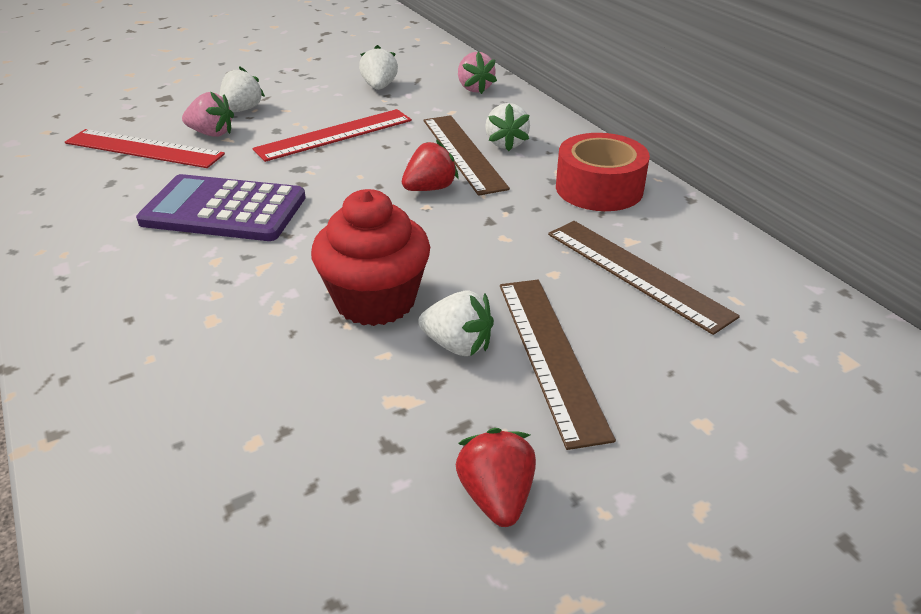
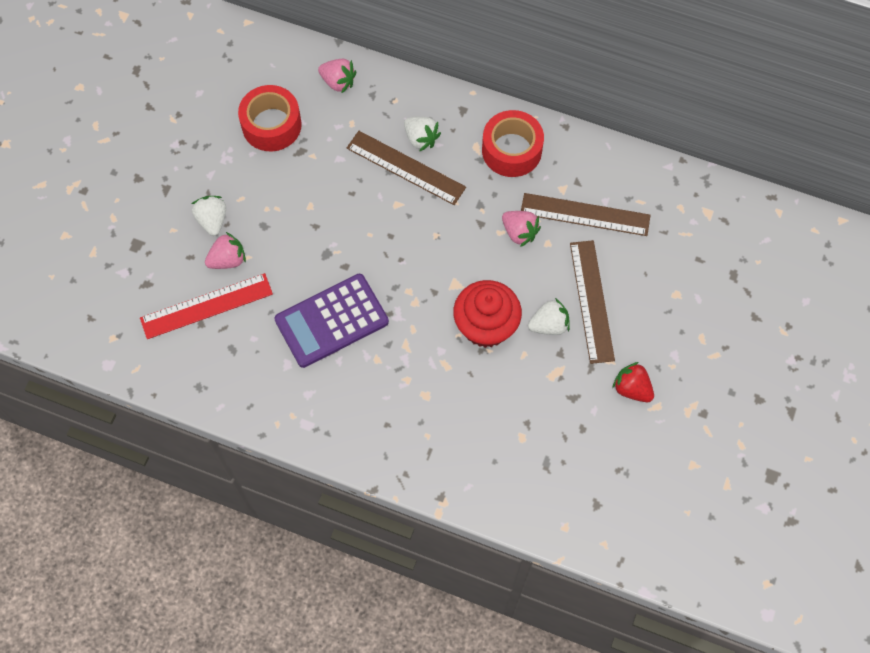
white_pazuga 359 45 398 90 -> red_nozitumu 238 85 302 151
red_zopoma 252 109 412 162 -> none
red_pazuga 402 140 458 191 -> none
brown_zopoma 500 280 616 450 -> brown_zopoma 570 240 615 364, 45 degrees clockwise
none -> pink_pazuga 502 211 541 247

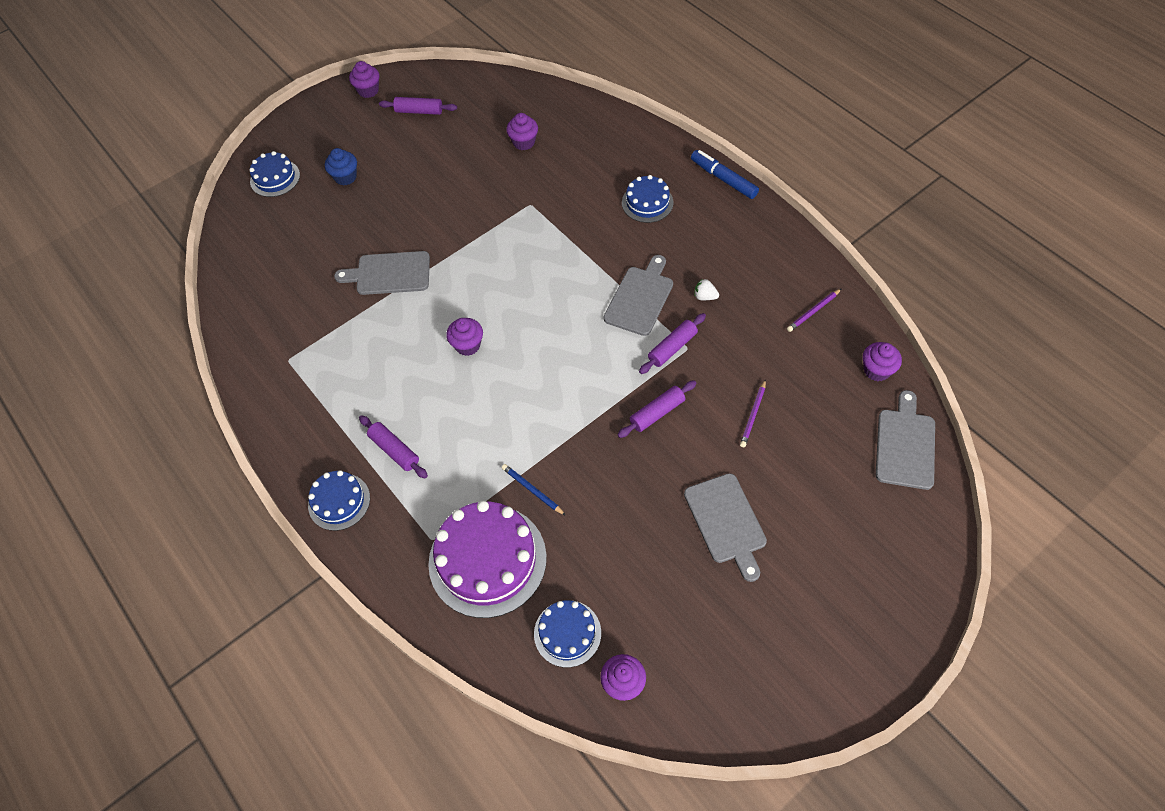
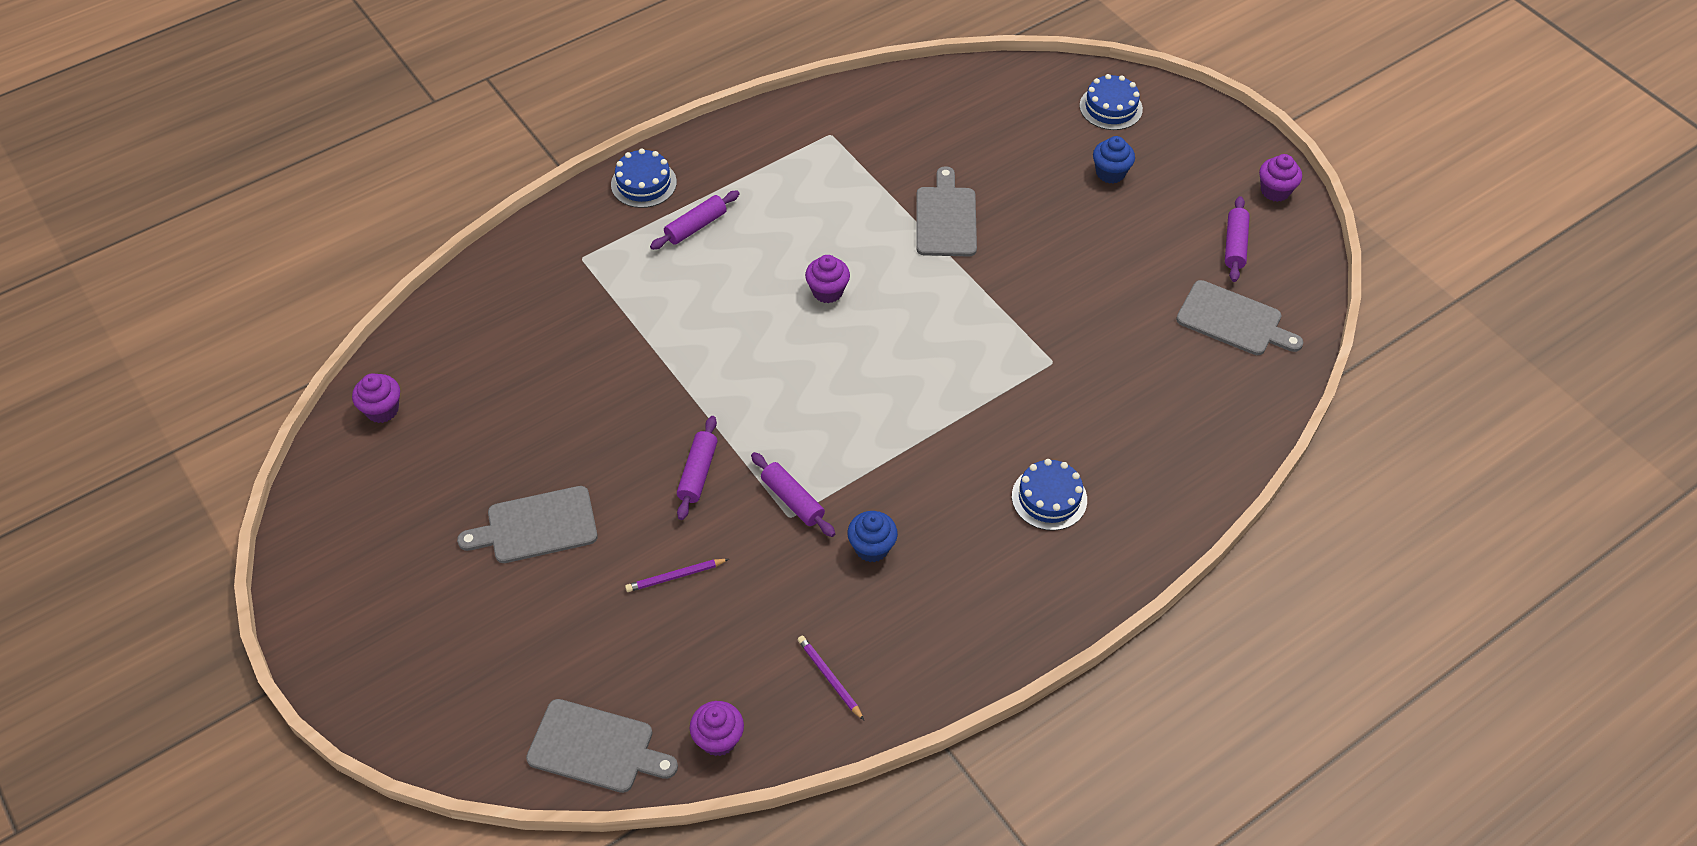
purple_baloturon 506 113 538 150 -> none
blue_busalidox 691 150 759 199 -> none
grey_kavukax 604 255 673 336 -> grey_kavukax 1176 280 1303 355, shifted
white_pazuga 694 279 719 300 -> blue_baloturon 847 511 898 562
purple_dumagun 740 379 766 447 -> purple_dumagun 625 559 729 592, 45 degrees counterclockwise
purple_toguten 618 380 697 438 -> purple_toguten 677 416 717 520, 45 degrees clockwise
blue_dumagun 501 464 566 516 -> none
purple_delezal 428 501 547 618 -> none
blue_delezal 534 600 601 668 -> none

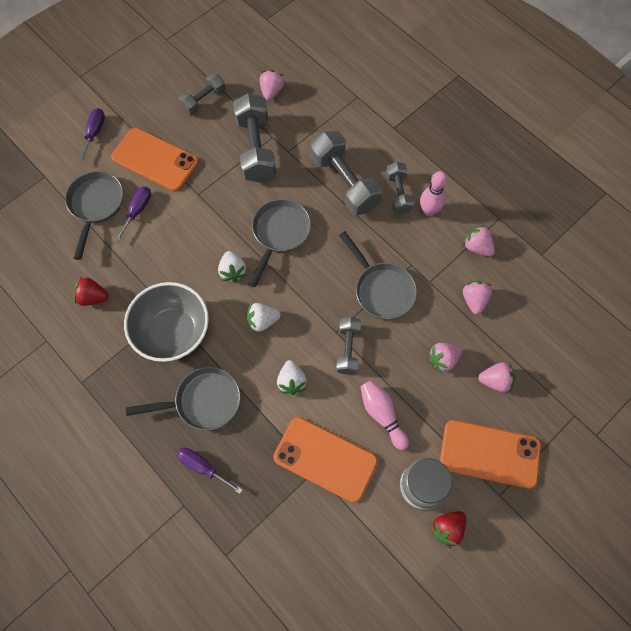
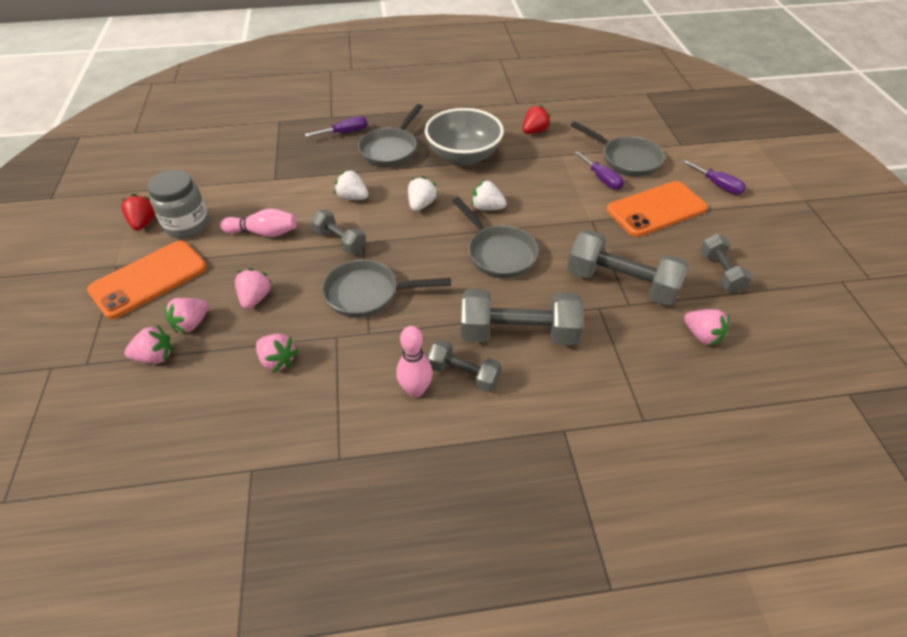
pink_pazuga 463 225 495 257 -> pink_pazuga 125 325 173 364, shifted
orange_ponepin 274 417 378 503 -> none

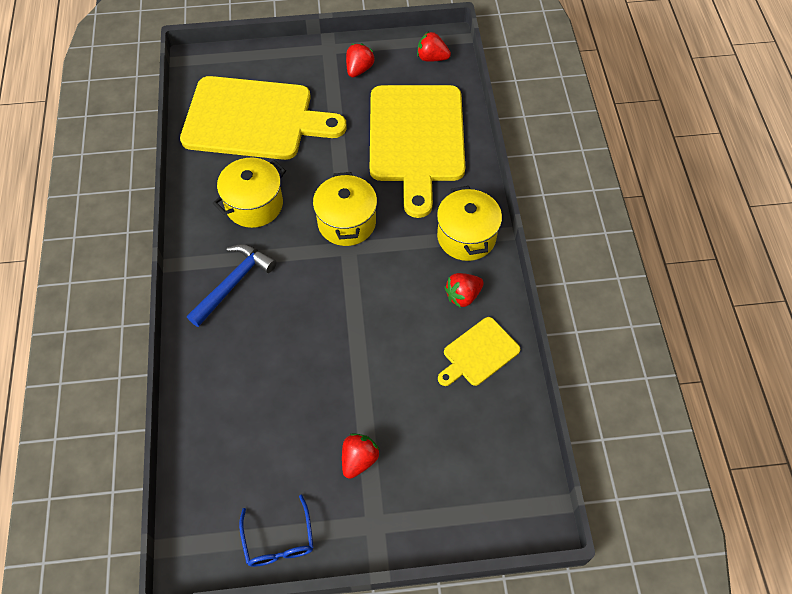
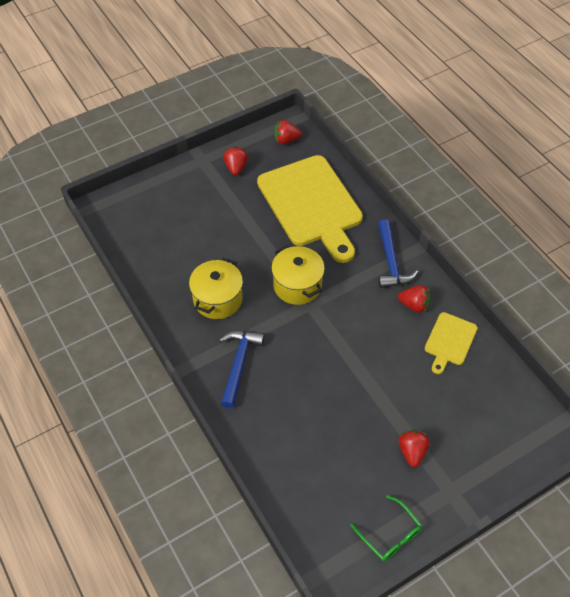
yellow_kavukax 180 76 347 160 -> none
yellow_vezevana 437 186 502 261 -> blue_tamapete 378 220 418 288
red_pazuga 444 273 484 307 -> red_pazuga 398 285 431 313, 105 degrees counterclockwise
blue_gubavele 239 495 314 567 -> green_gubavele 350 495 423 561

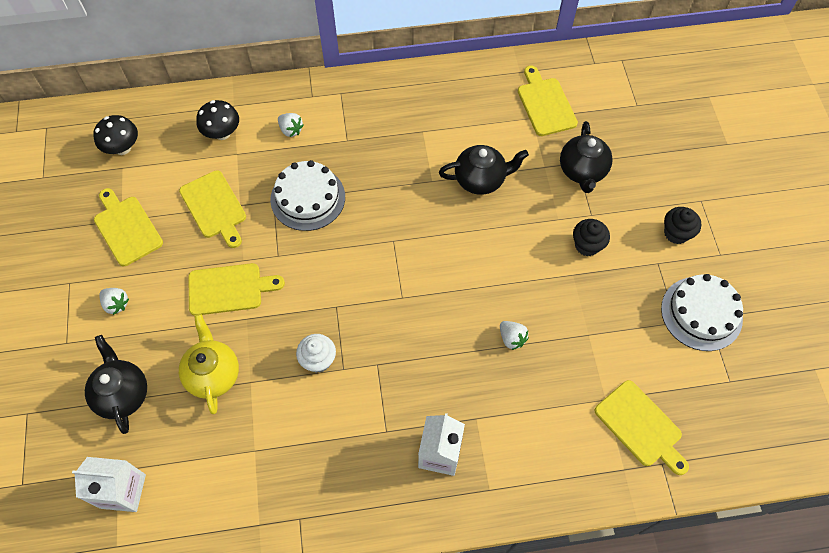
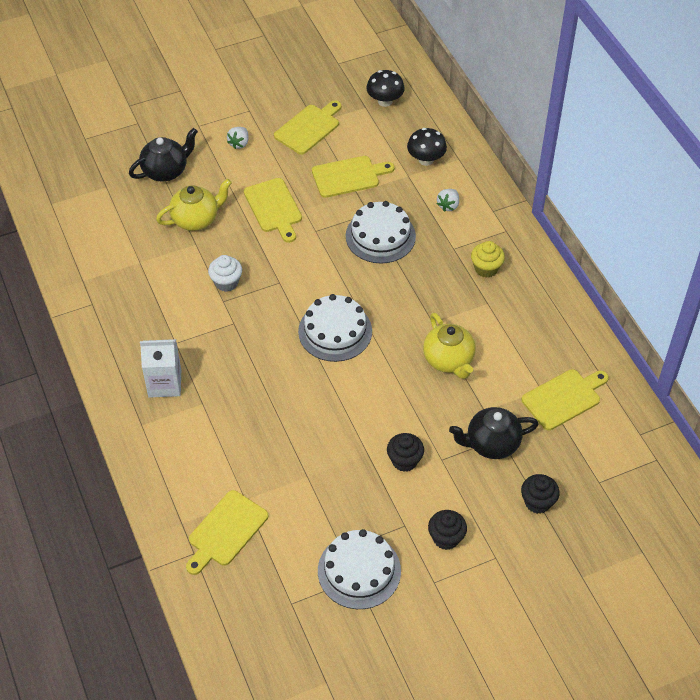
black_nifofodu 439 145 529 195 -> yellow_nifofodu 423 312 476 379
yellow_kavukax 179 170 246 248 -> yellow_kavukax 312 156 395 198, 150 degrees counterclockwise
white_pazuga 500 321 529 350 -> none
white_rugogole 72 457 146 512 -> none
none -> yellow_baloturon 471 241 505 278
none -> white_delezal 298 294 372 362
none -> black_baloturon 521 474 559 514

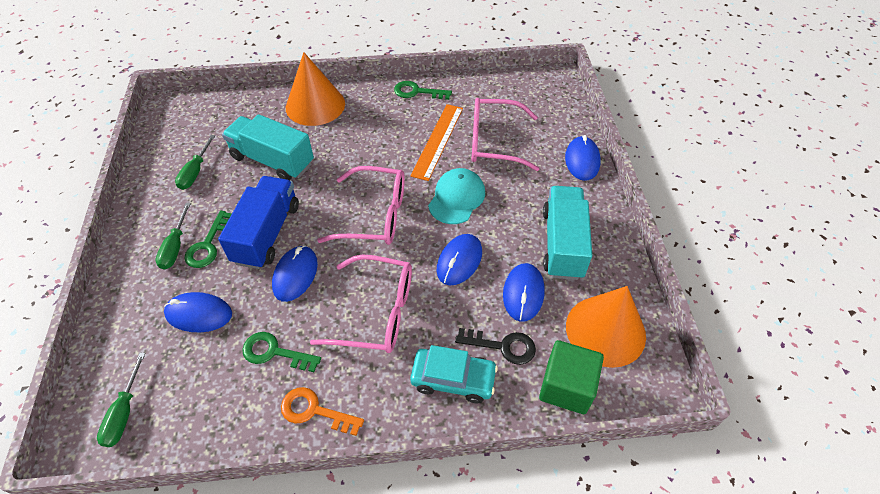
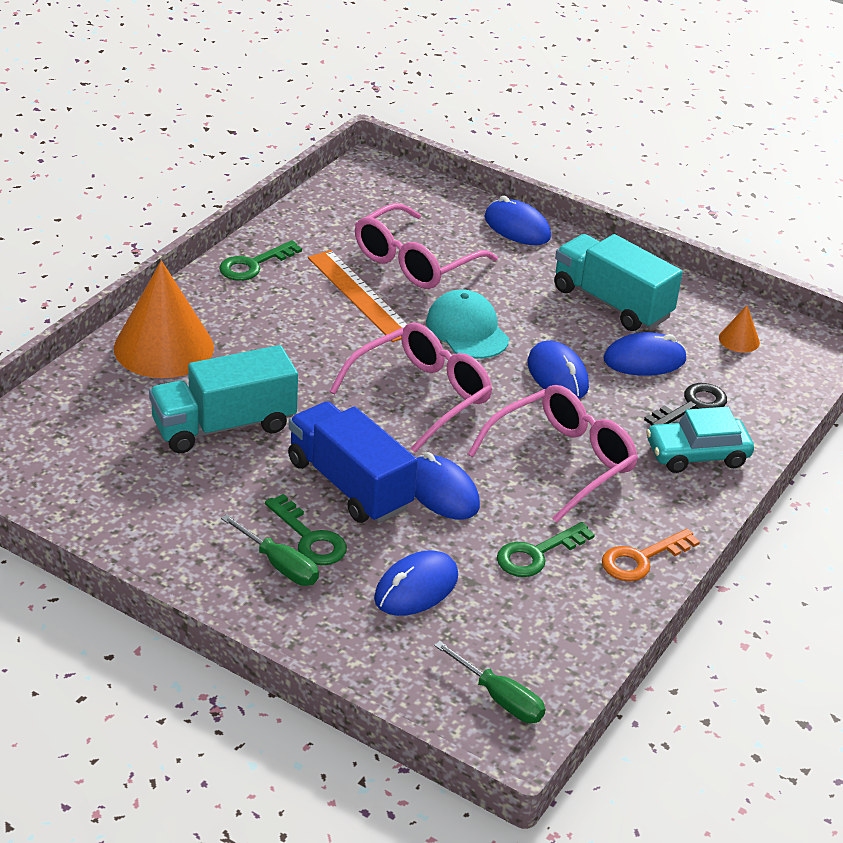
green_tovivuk 175 135 215 190 -> none
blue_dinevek 503 263 545 322 -> blue_dinevek 603 332 687 376, 60 degrees counterclockwise
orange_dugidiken 566 286 646 368 -> orange_dugidiken 719 305 760 353, x0.43
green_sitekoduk 539 340 604 414 -> none
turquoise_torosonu 410 345 498 403 -> turquoise_torosonu 646 407 754 473, 150 degrees counterclockwise

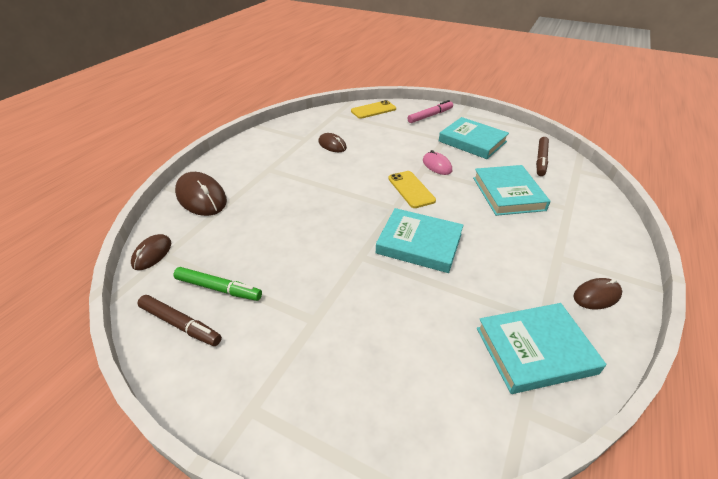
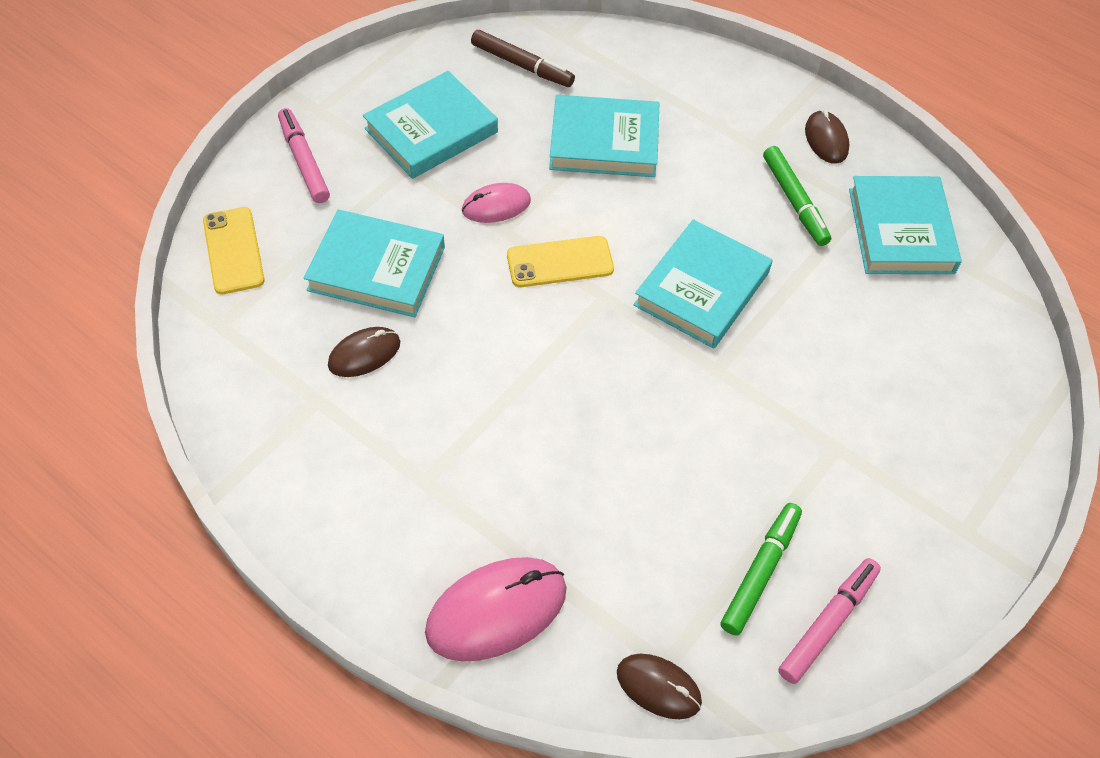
brown_dinevek 175 172 227 216 -> pink_dinevek 425 557 567 662
brown_busalidox 137 295 222 346 -> pink_busalidox 778 558 881 684
none -> green_busalidox 763 146 831 246
none -> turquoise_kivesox 304 210 445 317

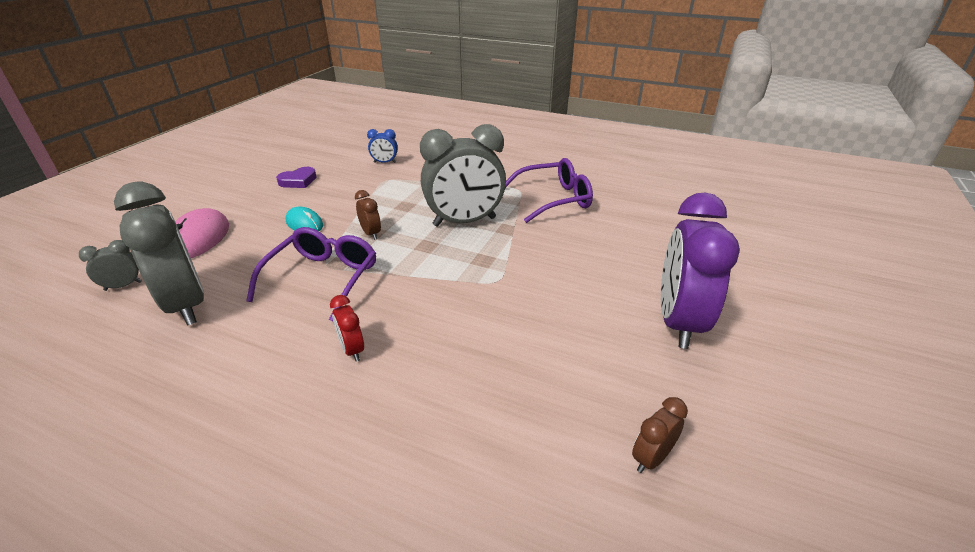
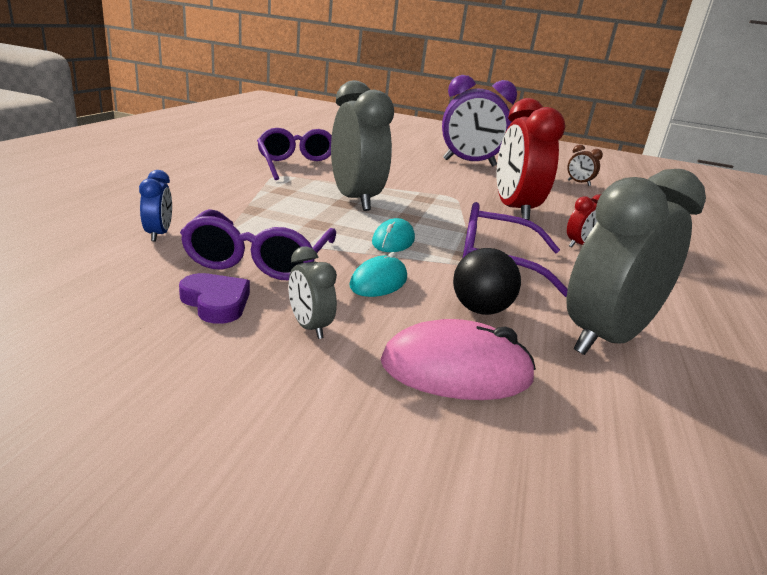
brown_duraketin 355 190 381 240 -> turquoise_dinevek 372 218 415 252
grey_duraketin 79 240 142 291 -> grey_duraketin 288 246 337 339, shifted
none -> red_duraketin 497 98 565 220
none -> purple_gubavele 180 209 336 280
none -> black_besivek 453 248 521 315

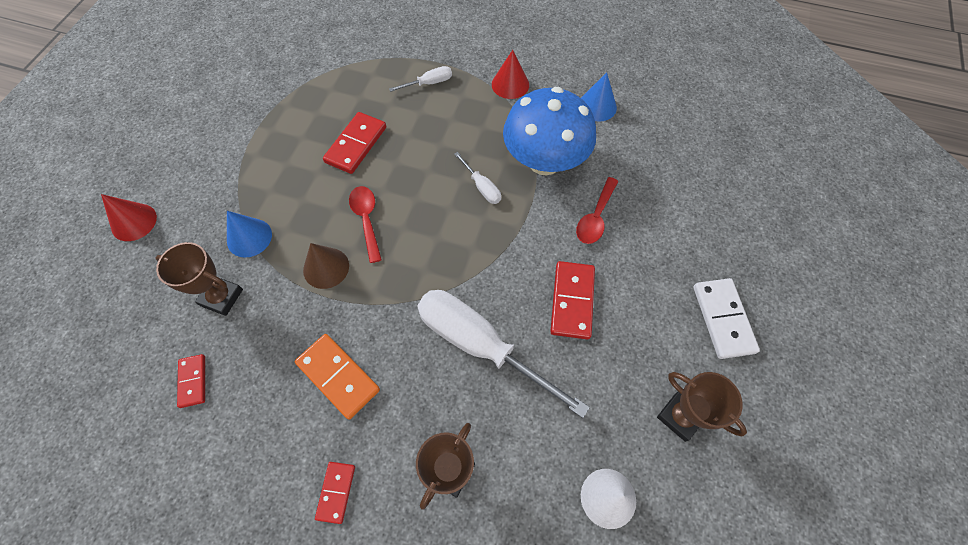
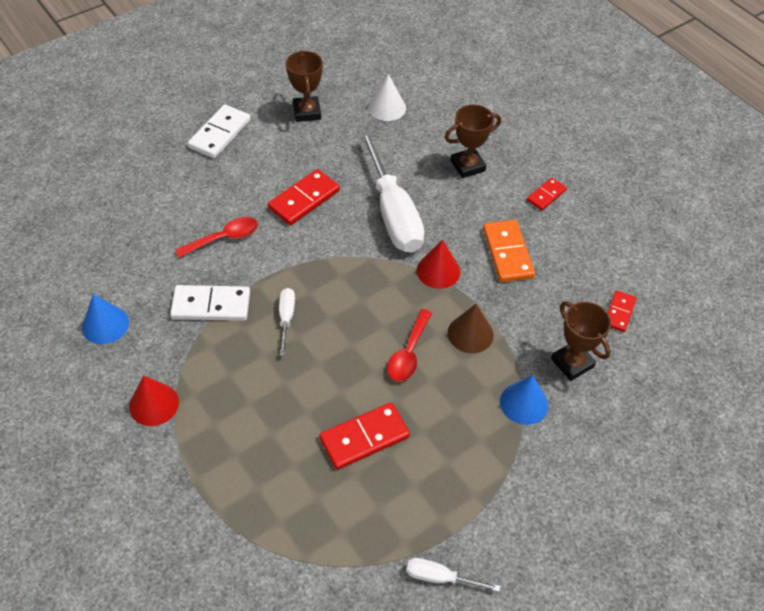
white_tovivuk 389 66 452 92 -> white_tovivuk 406 558 500 592, shifted
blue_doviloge 503 87 596 175 -> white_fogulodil 170 285 250 321
red_dugidiken 101 194 157 241 -> red_dugidiken 417 239 460 289, shifted

